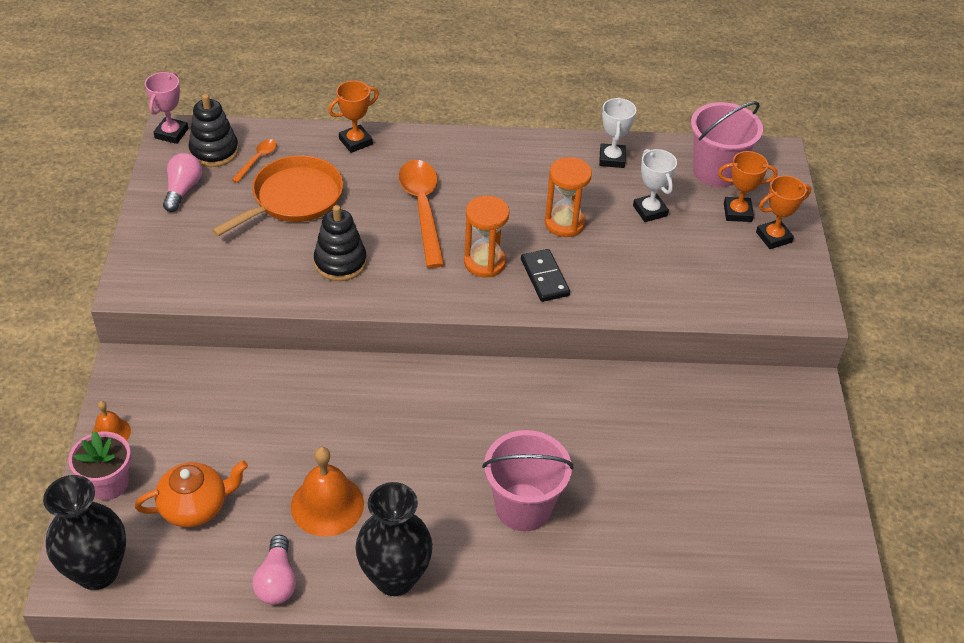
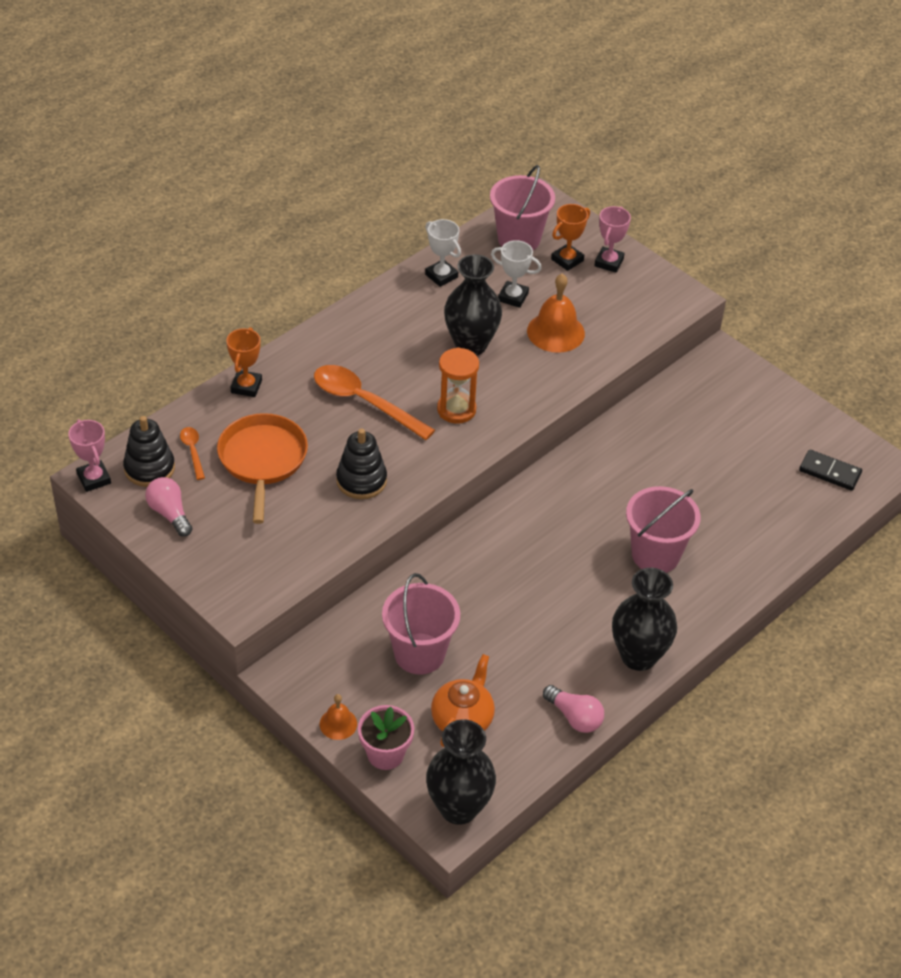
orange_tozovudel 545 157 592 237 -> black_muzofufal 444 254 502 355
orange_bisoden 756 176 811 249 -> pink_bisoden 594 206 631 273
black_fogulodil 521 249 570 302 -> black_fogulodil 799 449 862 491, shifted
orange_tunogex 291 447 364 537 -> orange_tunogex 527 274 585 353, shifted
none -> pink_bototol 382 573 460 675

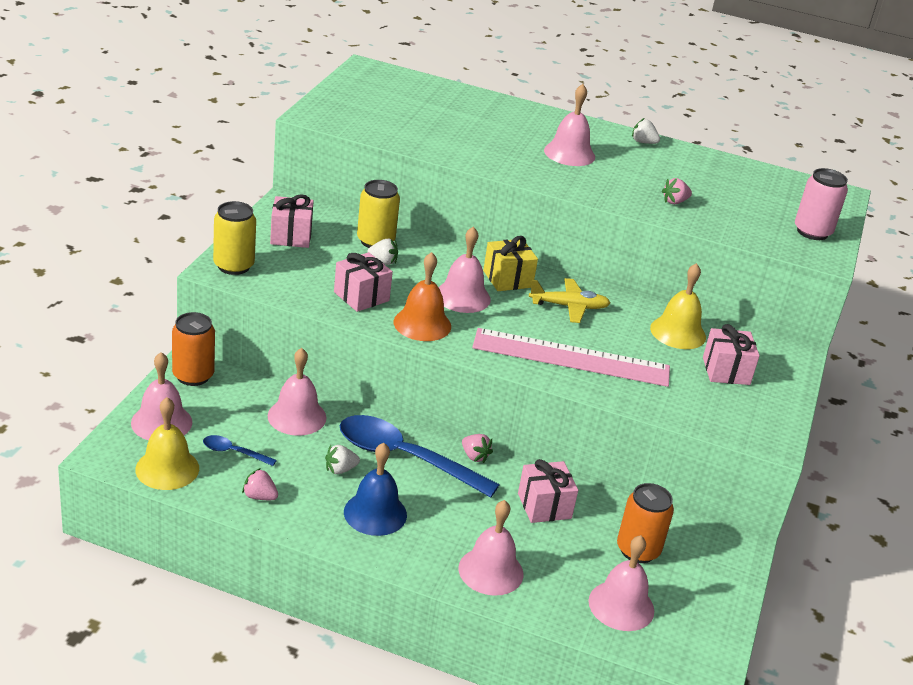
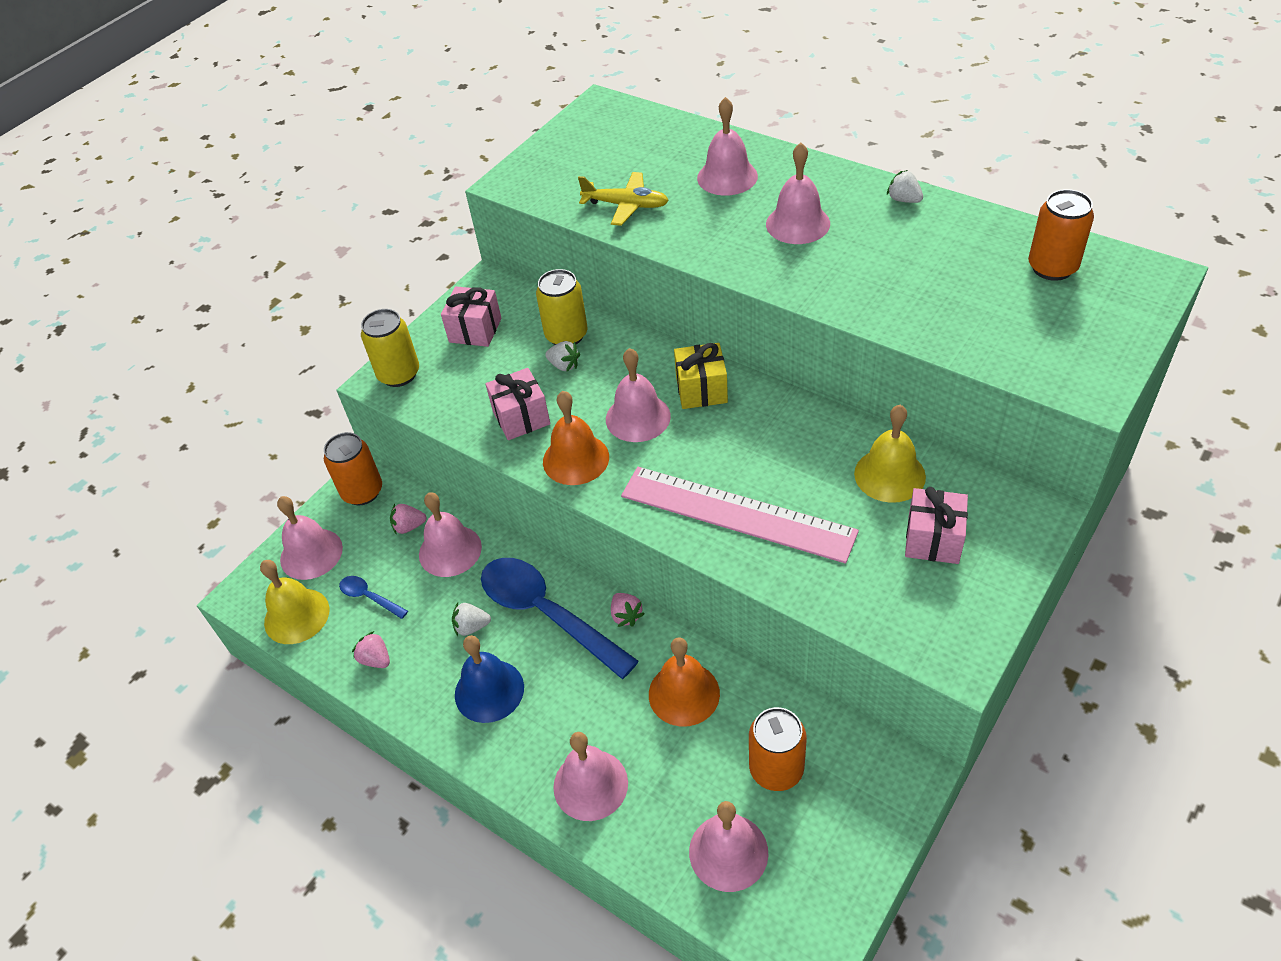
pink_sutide 795 168 848 240 -> none
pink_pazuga 662 178 692 204 -> pink_pazuga 390 504 427 534, shifted
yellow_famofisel 529 278 610 323 -> yellow_famofisel 578 172 669 226, shifted
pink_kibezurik 518 459 578 523 -> orange_tunogex 649 637 720 727
none -> pink_tunogex 697 97 758 196
none -> orange_sutide 1028 189 1094 281

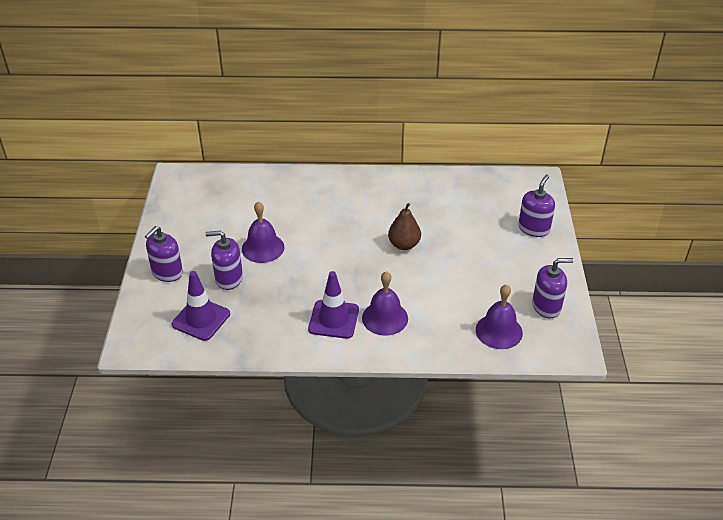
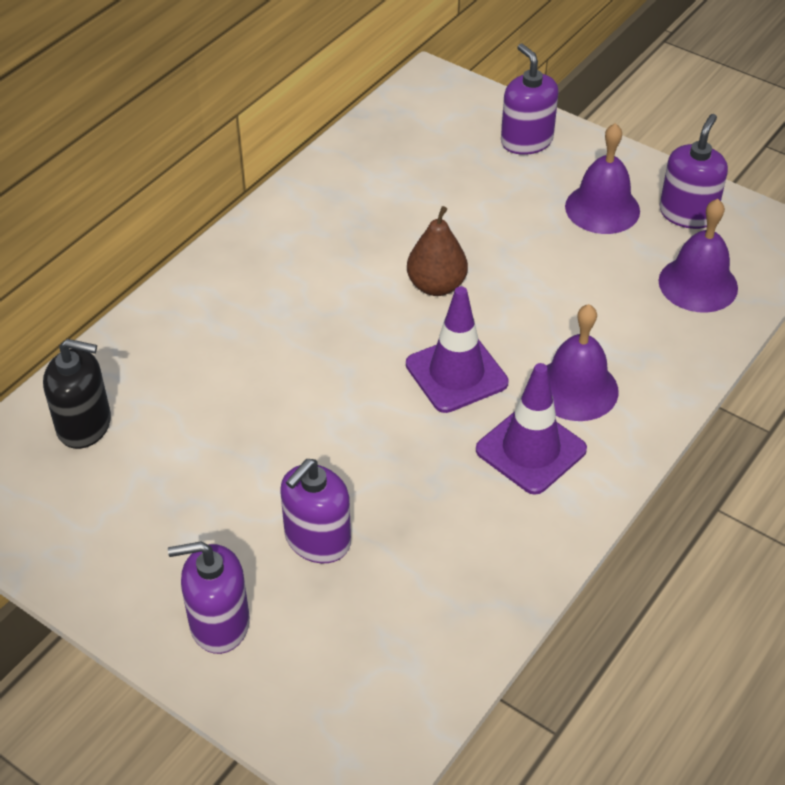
purple_tunogex 242 201 285 263 -> purple_tunogex 565 123 640 234, shifted
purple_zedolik 145 226 183 282 -> purple_zedolik 168 542 250 654, 105 degrees clockwise
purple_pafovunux 172 271 230 341 -> purple_pafovunux 406 286 509 413, shifted
none -> black_zedolik 43 339 111 449

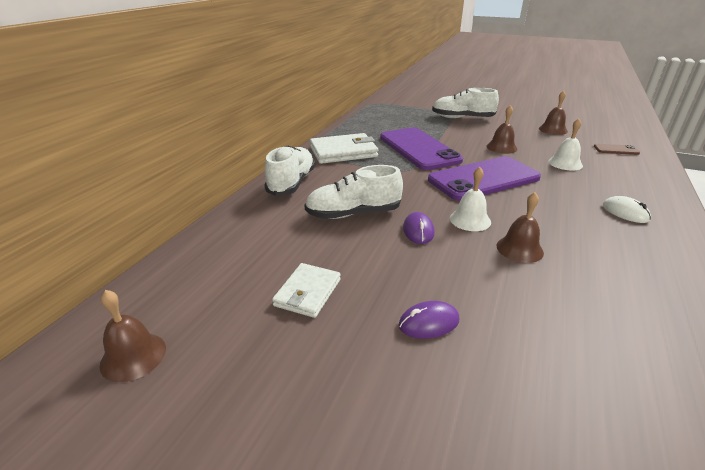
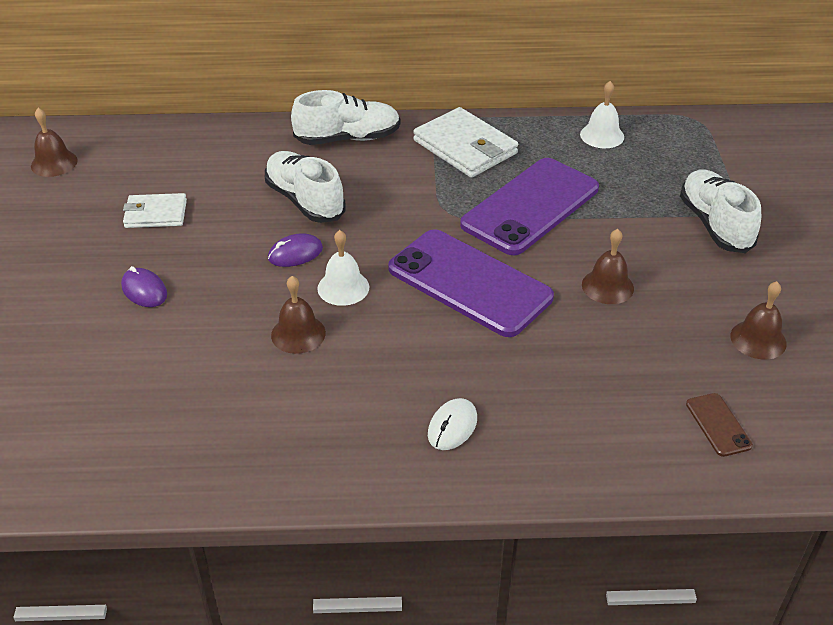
white_tunogex 548 118 583 170 -> white_tunogex 580 81 624 148, shifted

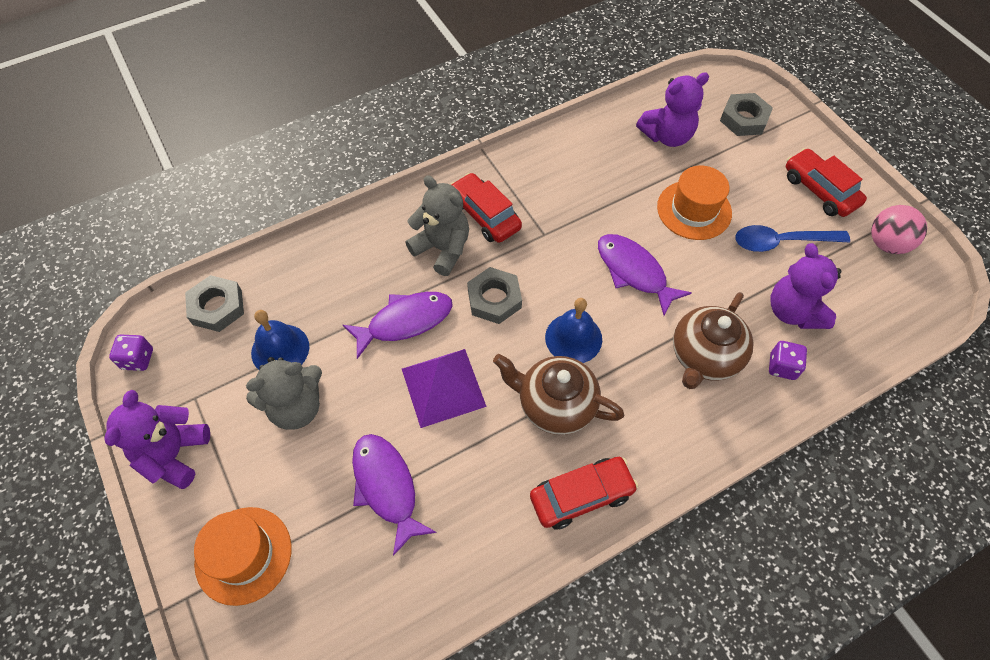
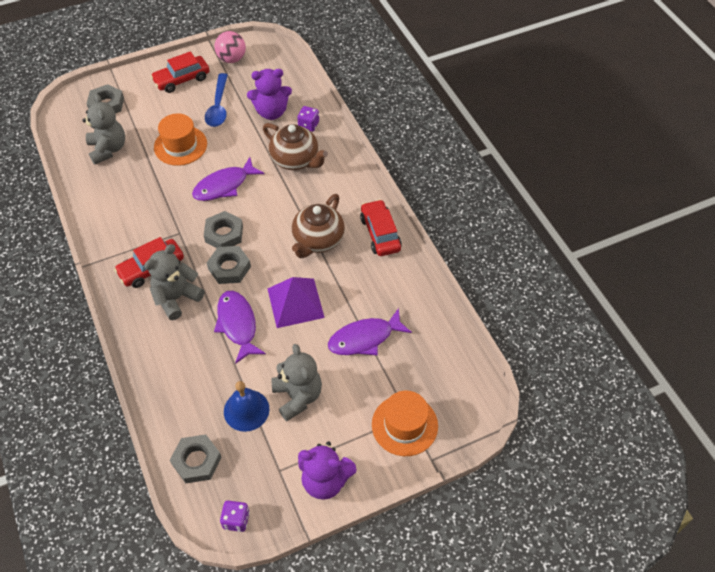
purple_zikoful 636 72 709 147 -> grey_zikoful 82 94 125 165
blue_tunogex 545 298 602 363 -> none
none -> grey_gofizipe 204 211 243 248

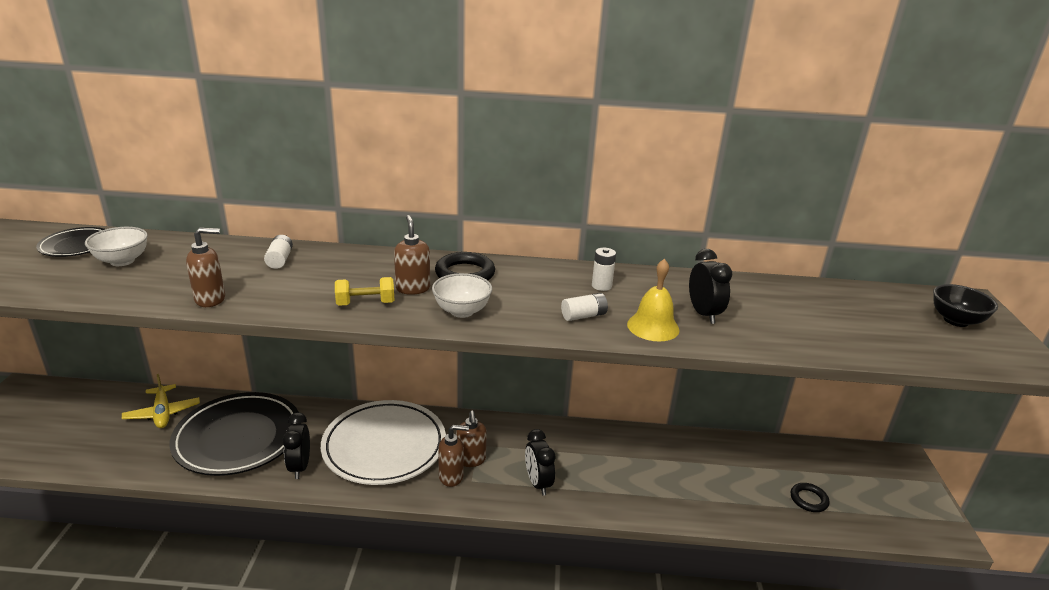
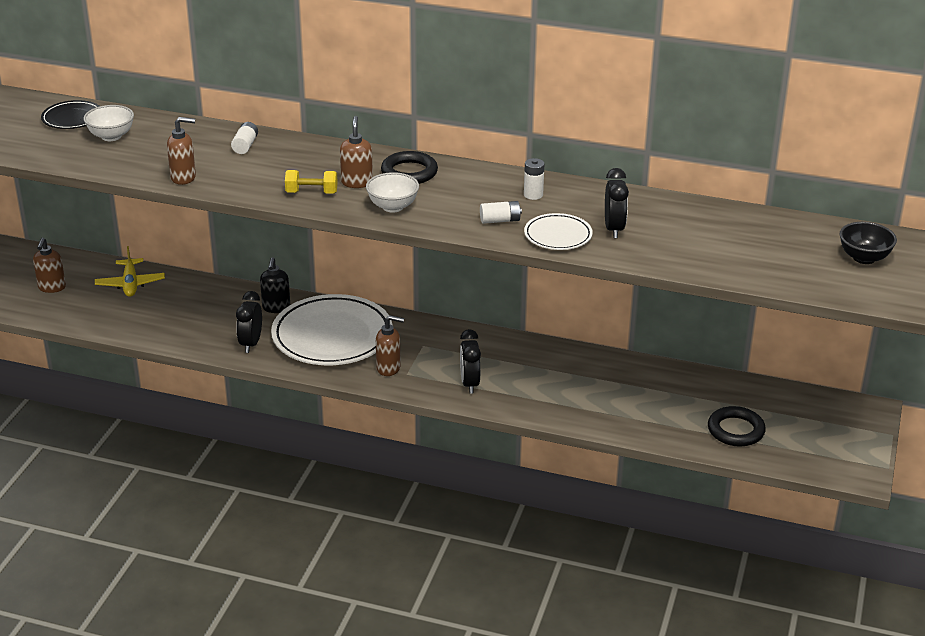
yellow_tunogex 627 259 680 342 -> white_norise 524 213 593 250
black_norise 169 392 301 476 -> none
brown_zedolik 456 411 487 467 -> brown_zedolik 33 238 66 293, shifted
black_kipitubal 791 483 829 512 -> black_kipitubal 708 406 766 447, x1.52
none -> black_zedolik 260 257 290 313

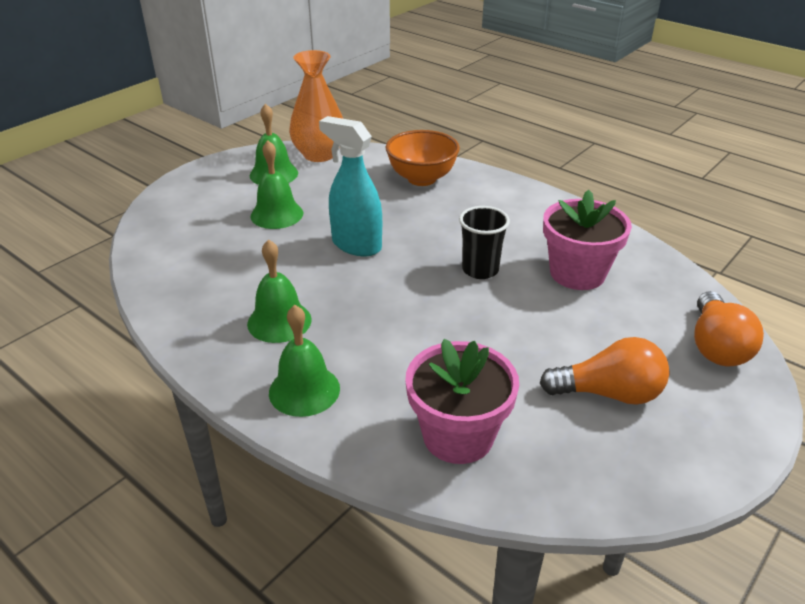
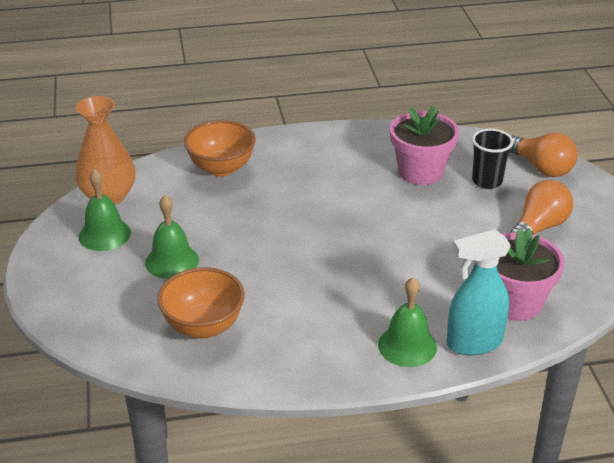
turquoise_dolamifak 319 116 382 256 -> turquoise_dolamifak 446 229 511 355, shifted
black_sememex 459 206 510 279 -> black_sememex 472 129 513 189, shifted
green_tunogex 247 239 312 343 -> none
none -> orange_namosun 157 267 245 339

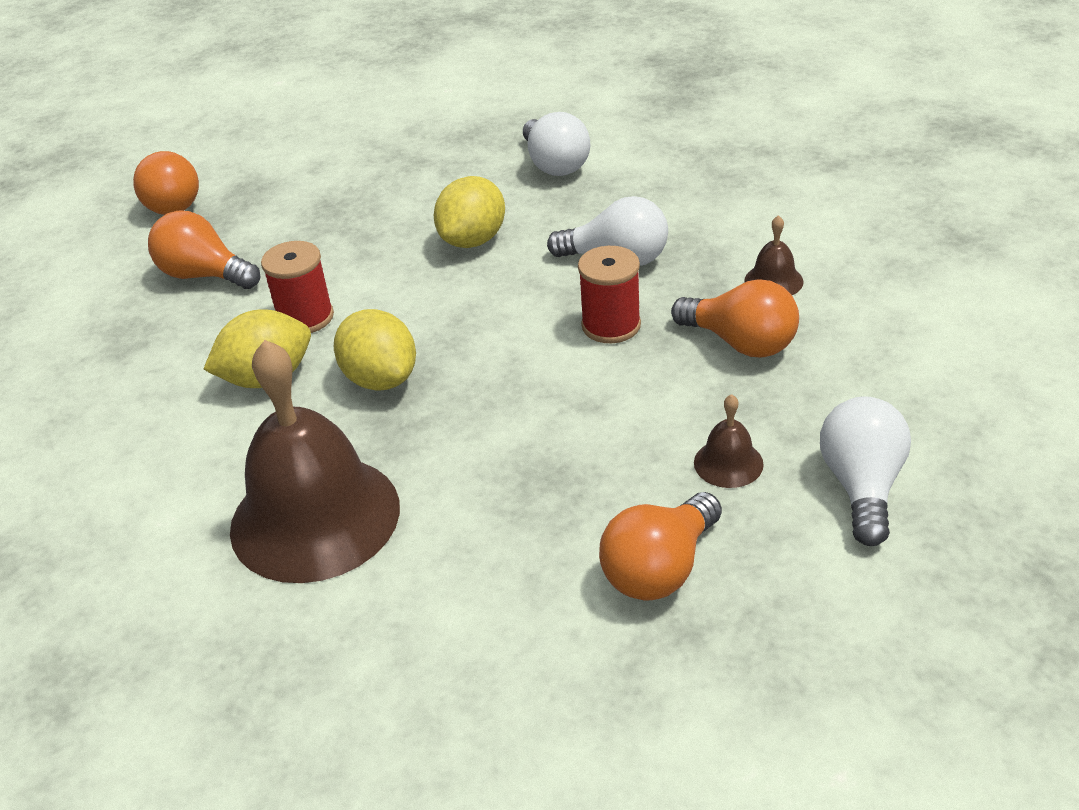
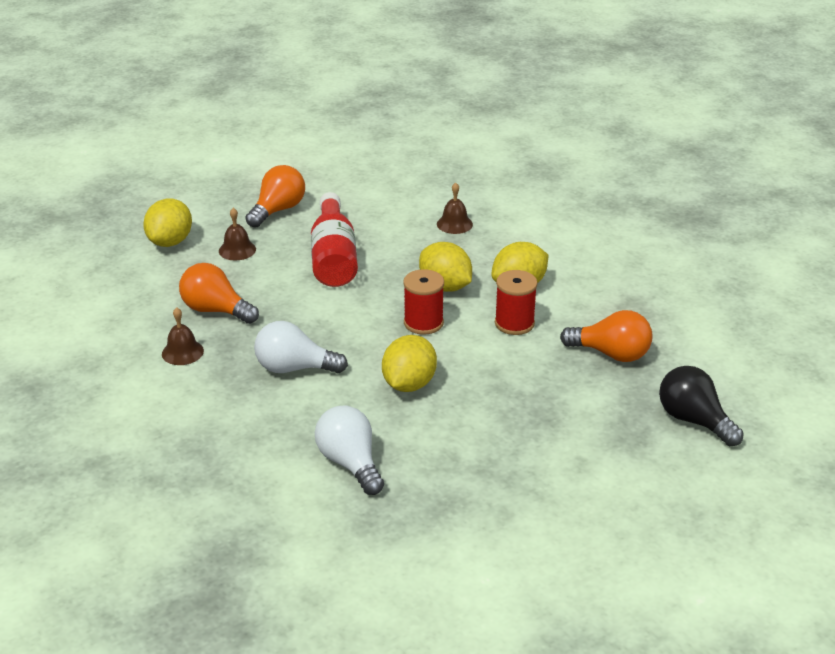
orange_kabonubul 133 151 199 215 -> black_kabonubul 659 366 744 446
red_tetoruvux 578 246 641 343 -> red_tetoruvux 403 269 444 335, shifted
brown_tunogex 230 340 400 583 -> brown_tunogex 437 182 473 234, x0.41
white_kabonubul 820 396 911 546 -> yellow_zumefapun 143 198 192 247
none -> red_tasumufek 311 192 358 287

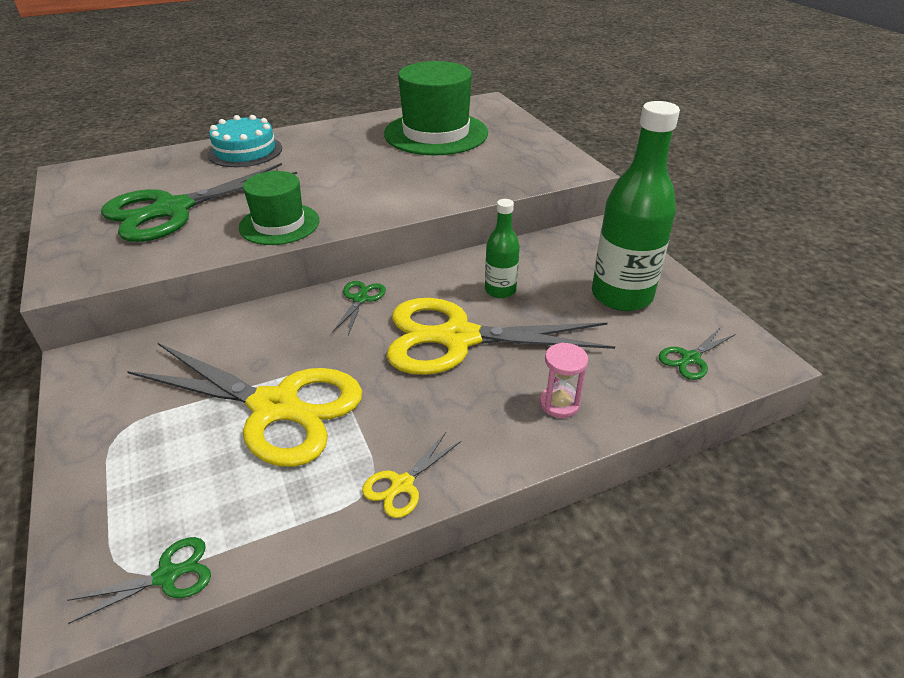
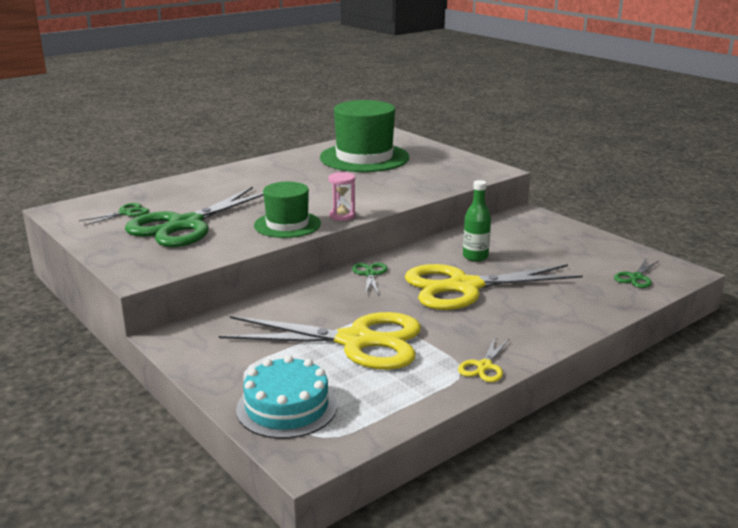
green_tasumufek 592 101 680 311 -> none
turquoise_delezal 208 115 282 167 -> turquoise_delezal 236 355 337 439, shifted
pink_tozovudel 540 342 588 418 -> pink_tozovudel 328 172 356 221, shifted
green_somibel 67 537 211 624 -> green_somibel 79 203 149 226, shifted

